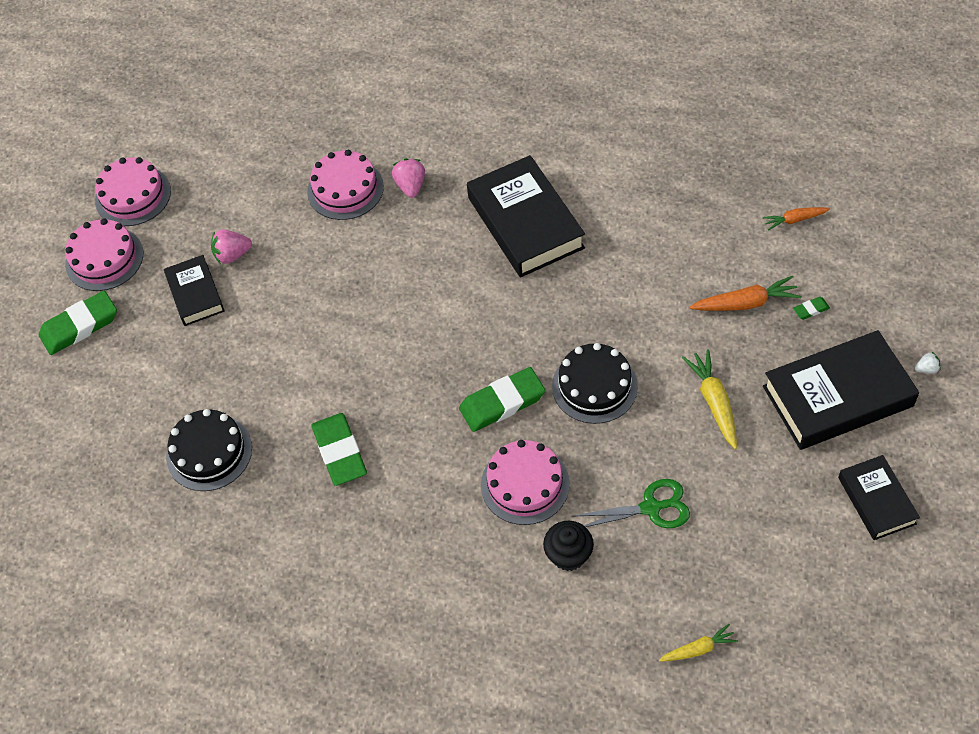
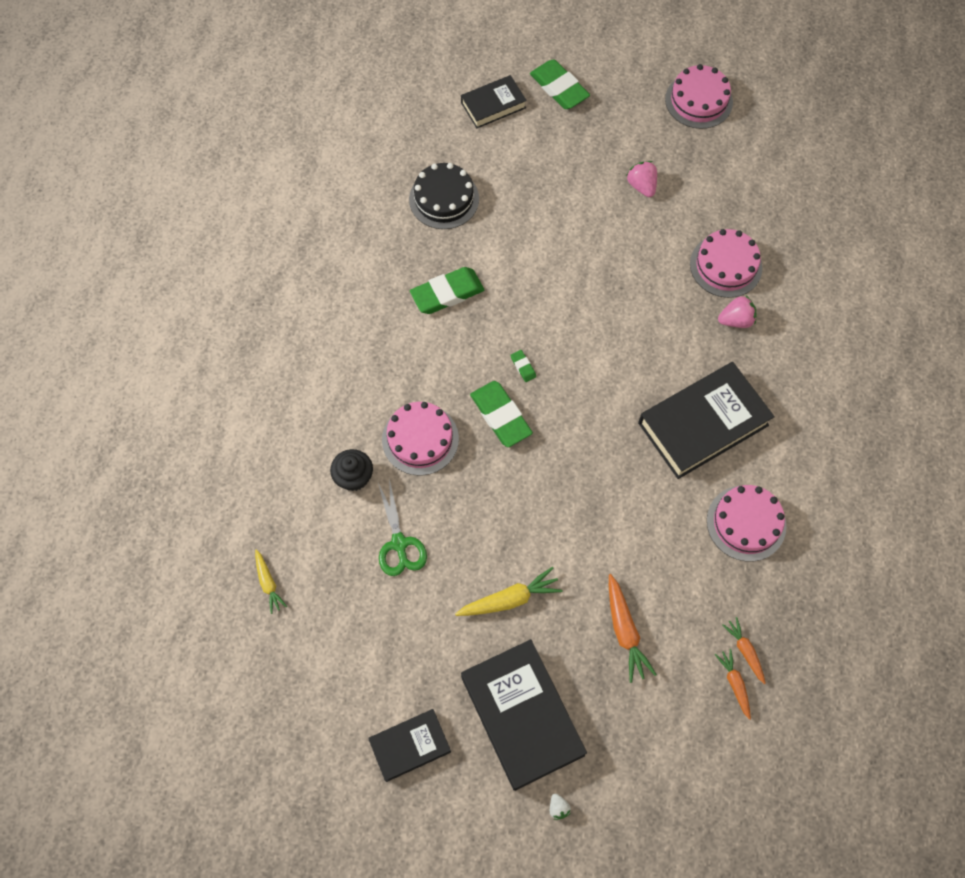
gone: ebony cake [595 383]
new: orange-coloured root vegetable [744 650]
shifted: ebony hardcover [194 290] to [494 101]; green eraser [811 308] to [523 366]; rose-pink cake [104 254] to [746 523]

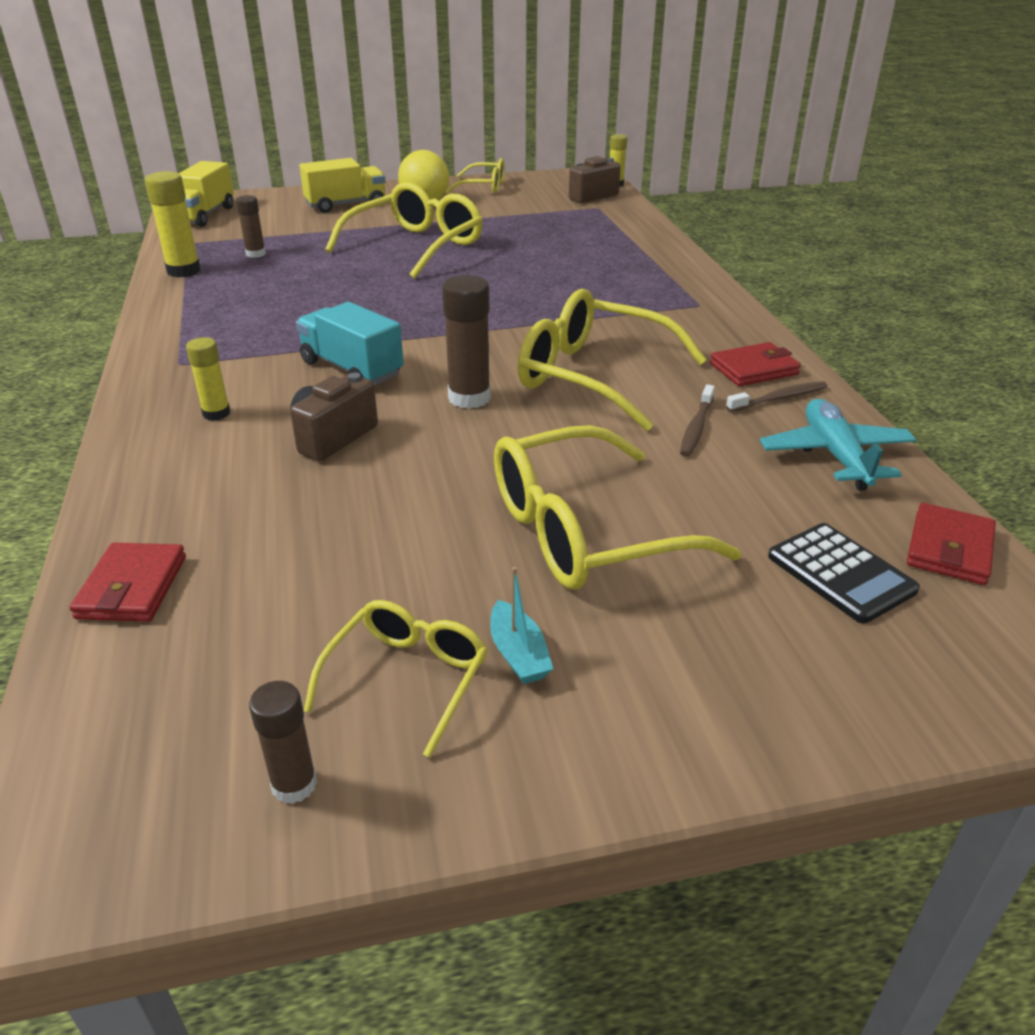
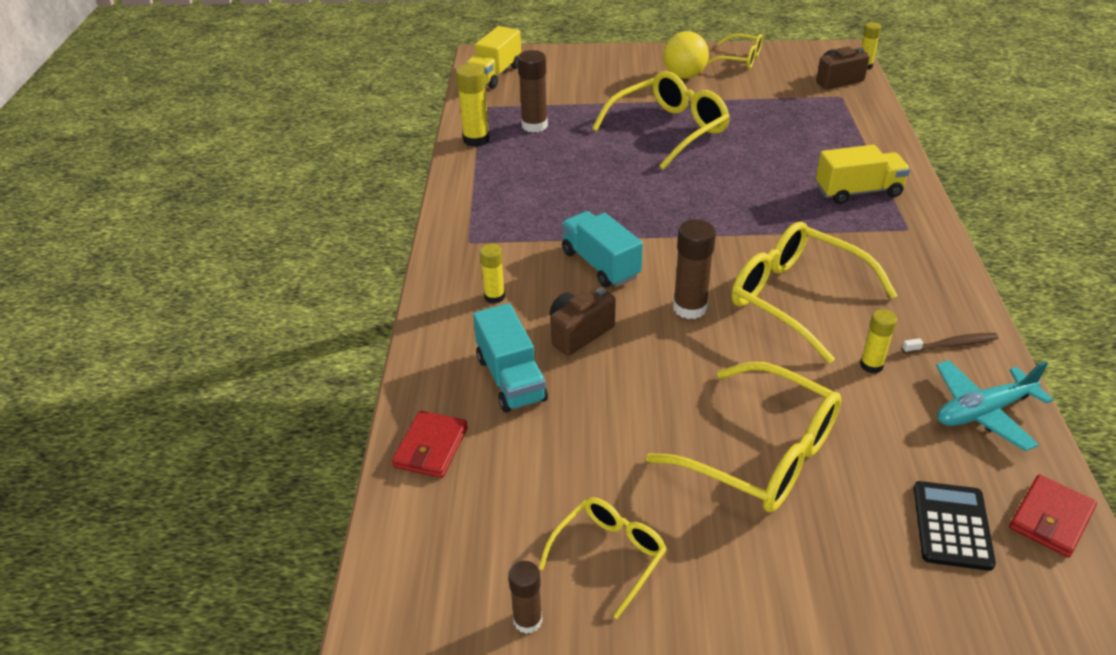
gone: teal boat [521 625]; scarlet billfold [755 364]
new: teal truck [510 358]
shifted: golden truck [342 185] to [863 174]
swapped: dark brown tooth brush [697 421] to golden stick of glue [878 341]
rotated: golden spectacles [618 507] = [744 437] 135 degrees counterclockwise; ebony calculator [844 573] = [955 526] 150 degrees counterclockwise; teal toy plane [838 445] = [994 405] 120 degrees counterclockwise
scaled: dark brown stick of glue [251 226] = [533 91] x1.61

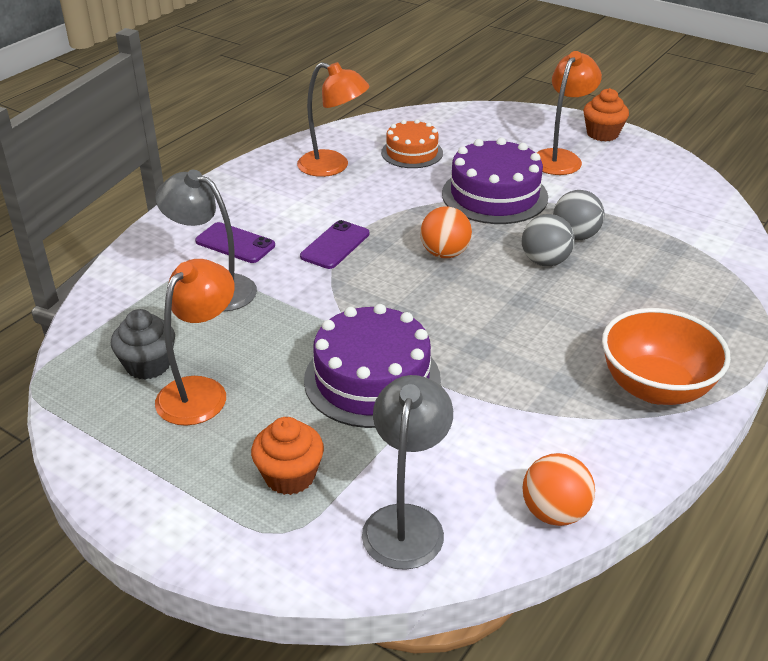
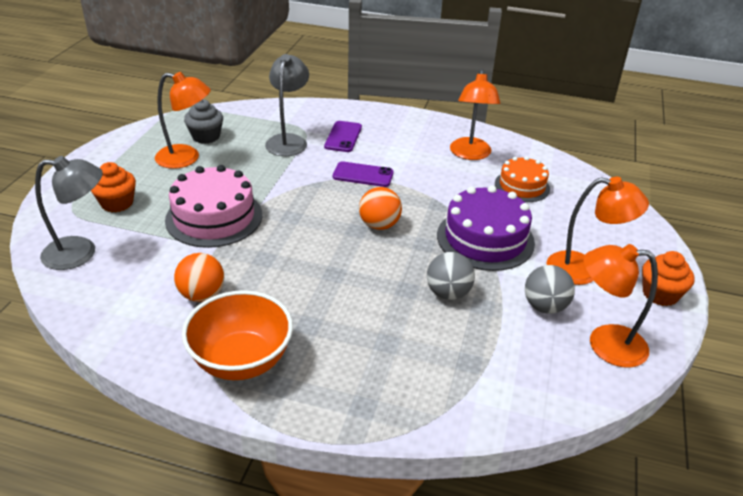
new: orange-coloured reading lamp [620 306]
shifted: orange-coloured ball [558 489] to [199 277]; grey ball [548 240] to [550 289]
repainted: royal purple cake [372 366] to rose-pink cake [213 206]

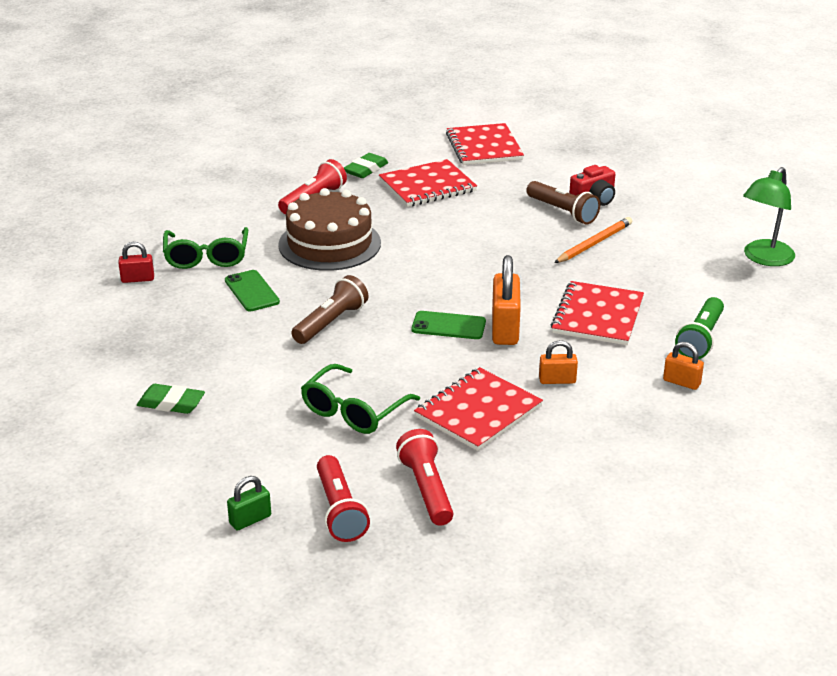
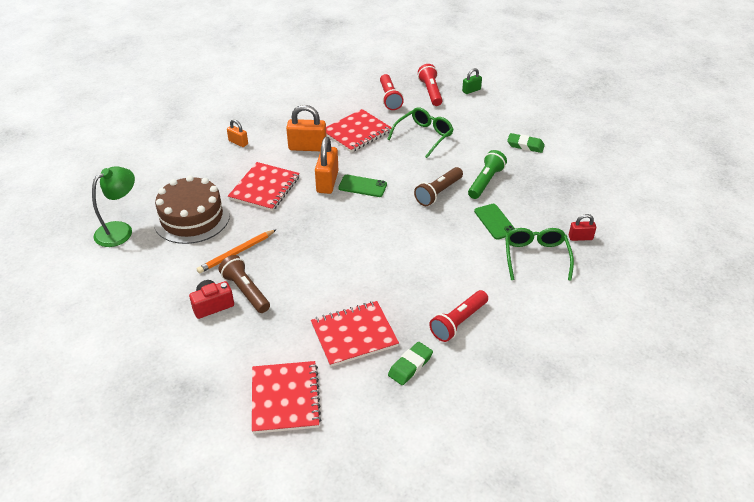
shifted: dark brown cake [329 229] to [191 209]; green flashlight [699 328] to [487 174]
scaled: orange-coloured lock [558 362] = [306 128] x1.81

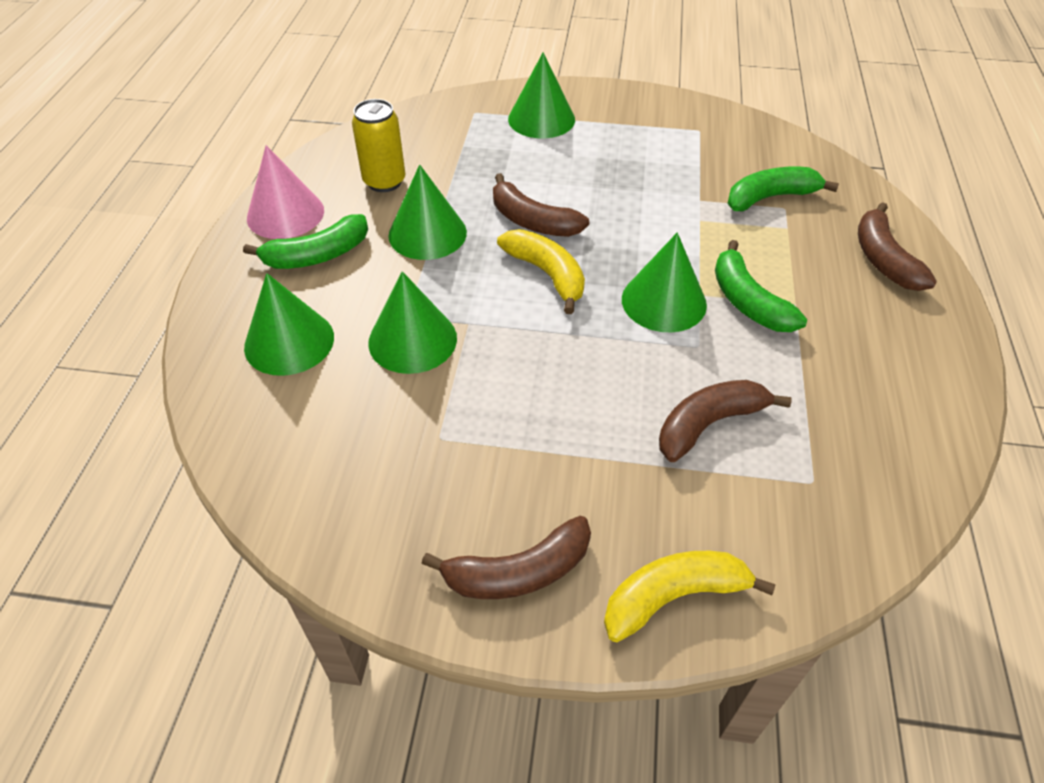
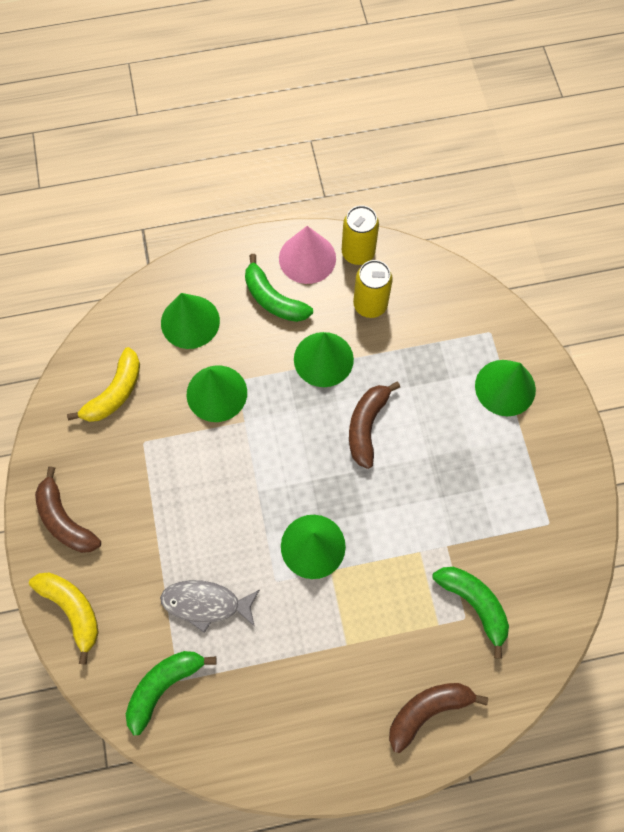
new: golden can [360 235]
shifted: golden banana [541 271] to [103 384]; green banana [761 286] to [171 693]
swapped: dark brown banana [725 421] to grey fish figure [210 606]

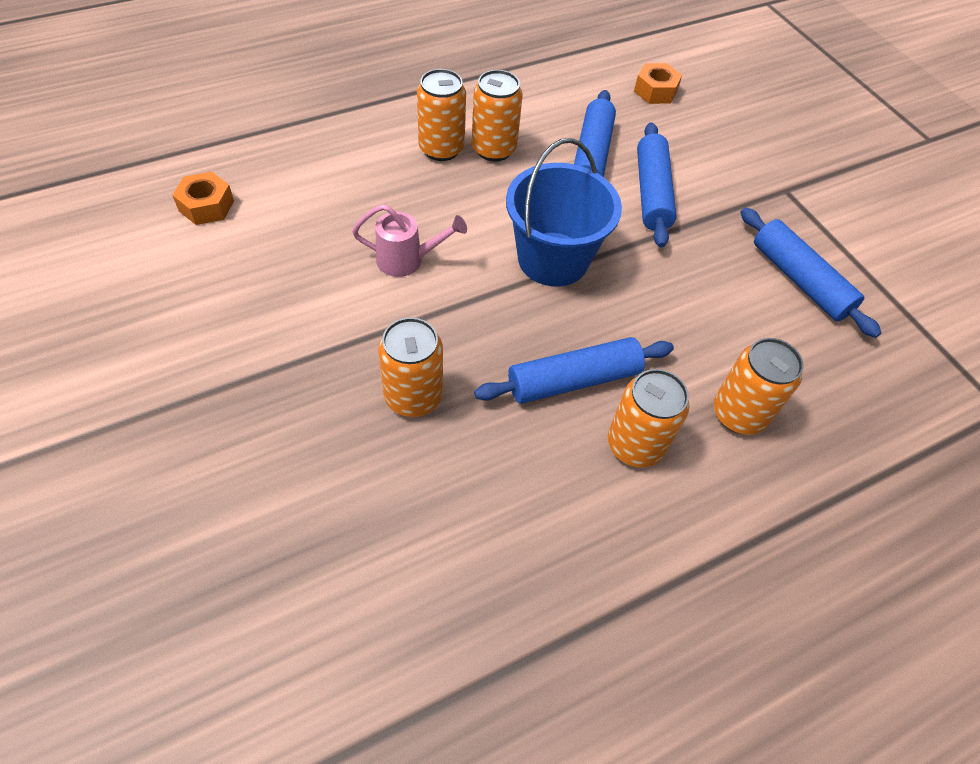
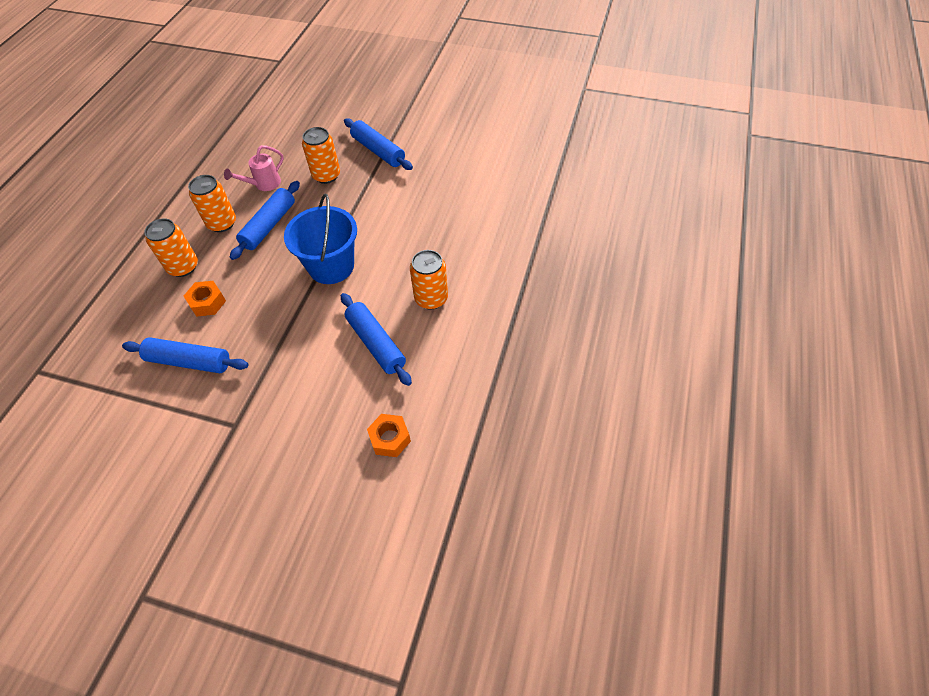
gone: orange-coloured can [441 115]
shifted: orange-coloured nut [203 198] to [205 298]; rose-pink watering pot [409 240] to [254 168]; cobalt rolling pin [657 185] to [378 144]

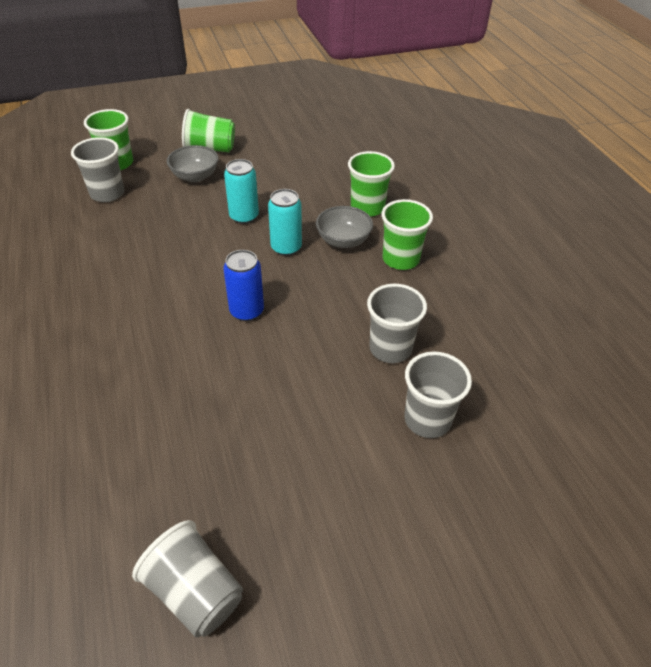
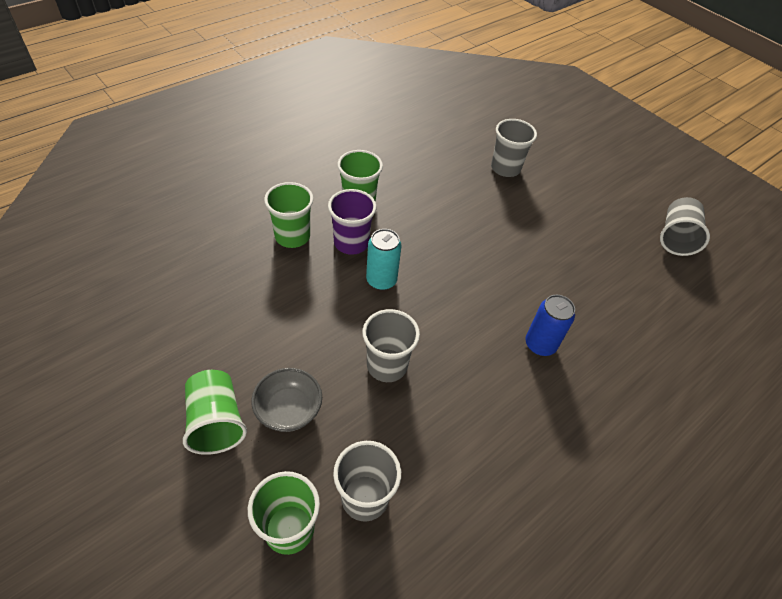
gone: teal can [241 191]
shifted: grey tumbler [397 323] to [391 345]; cobalt can [243 285] to [550 325]
swapped: grey deep dish [344 227] to royal purple tumbler [352 222]

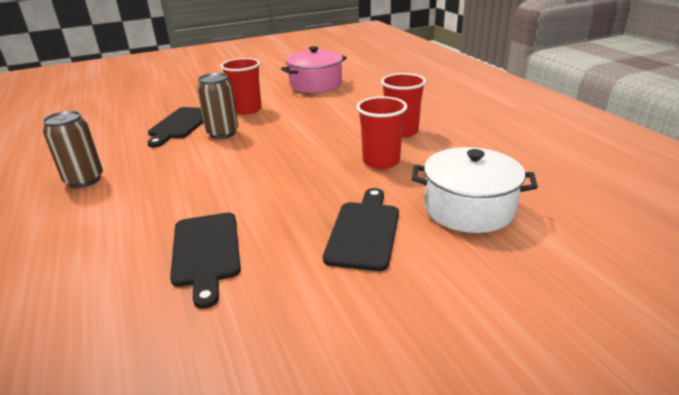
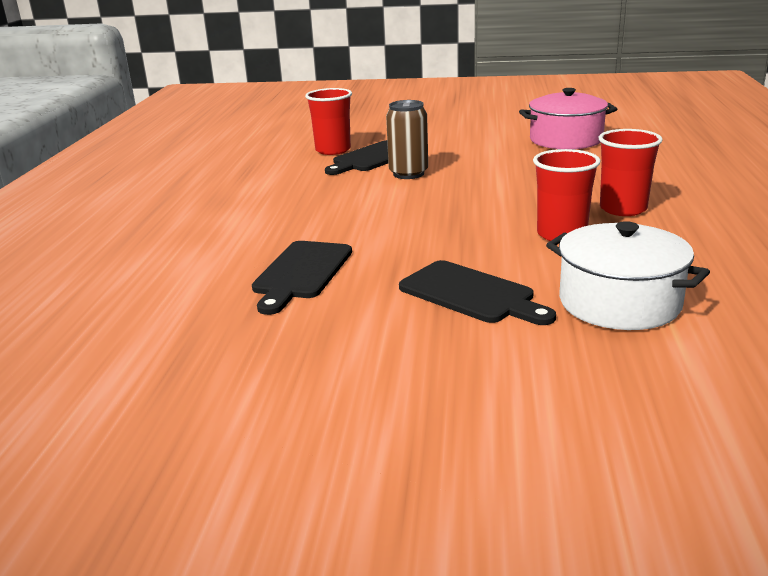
gone: dark brown can [73 149]
shifted: scarlet tumbler [241 86] to [328 121]
rotated: ebony cutting board [361 229] = [477 292] 90 degrees clockwise

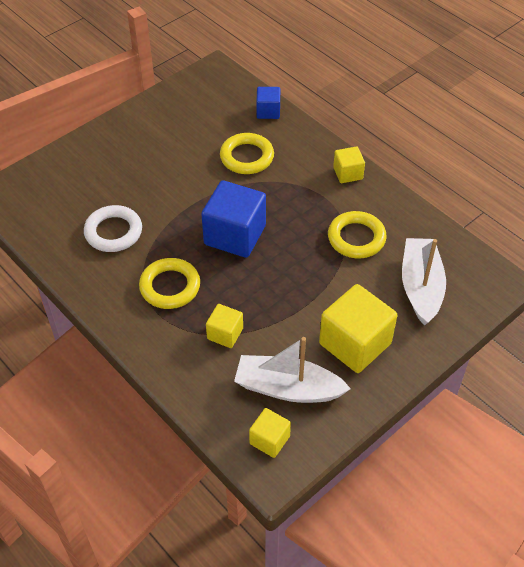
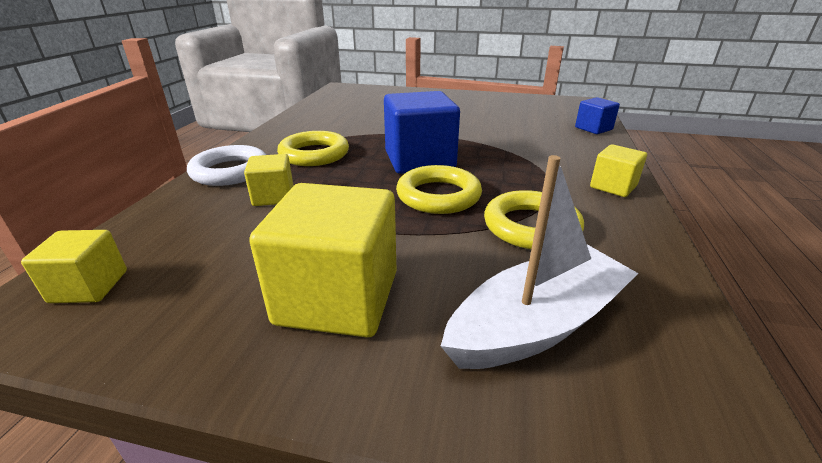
gone: snow-white boat [292 370]
shifted: snow-white torus [113 228] to [226 165]; golden torus [247 153] to [439 189]

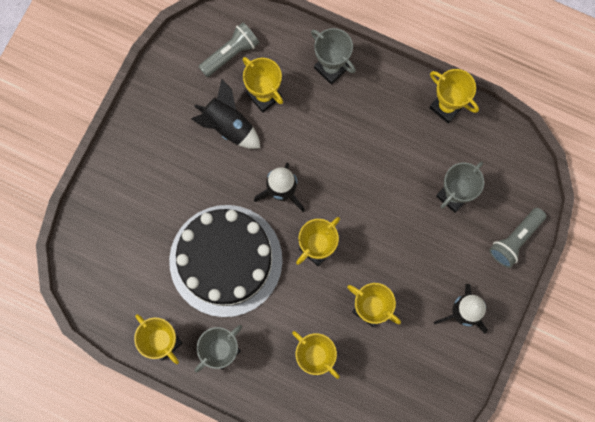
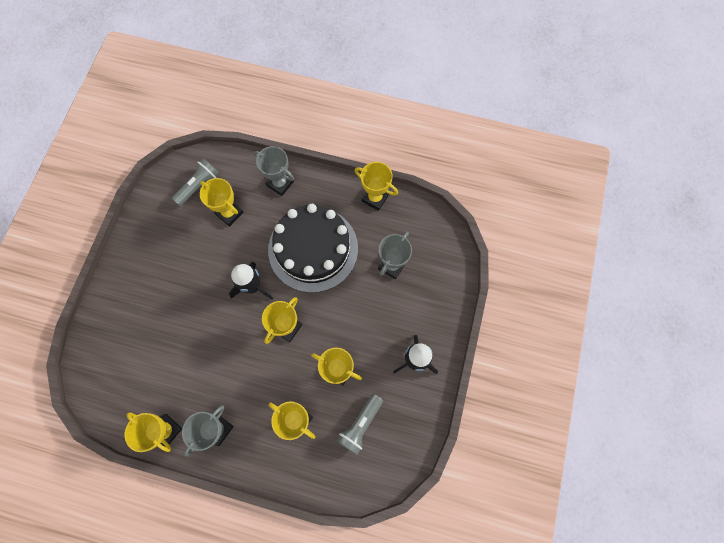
gone: ebony toy rocket [225 114]
shifted: ebony cake [226 261] to [313 248]; grey flashlight [517 238] to [359 424]

